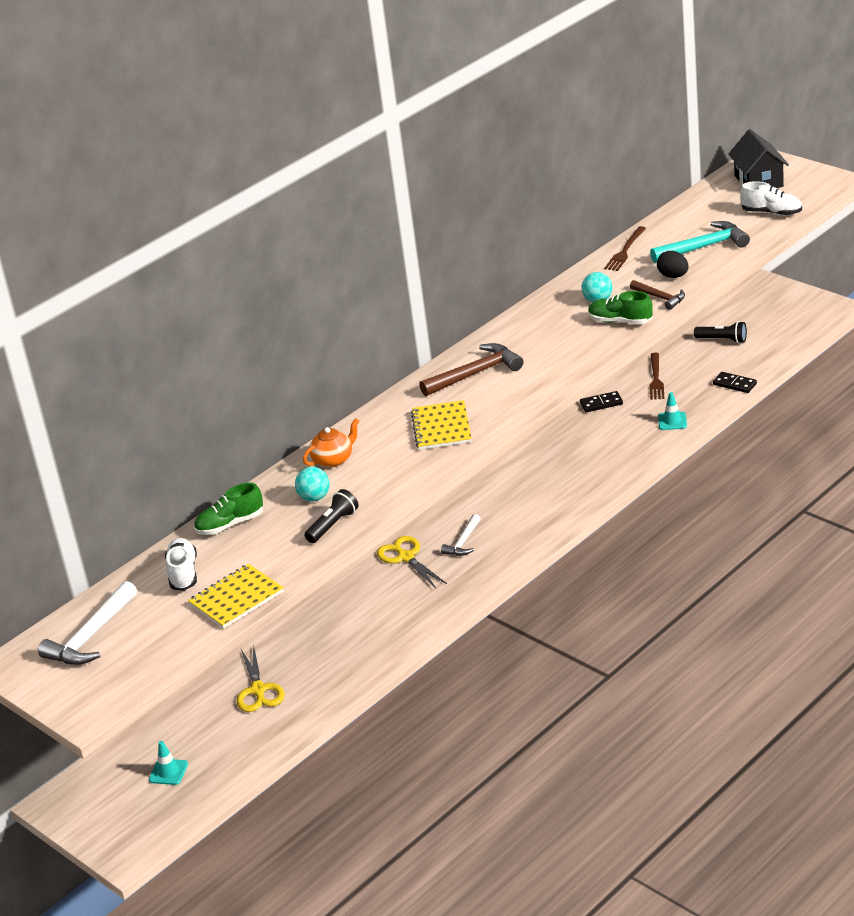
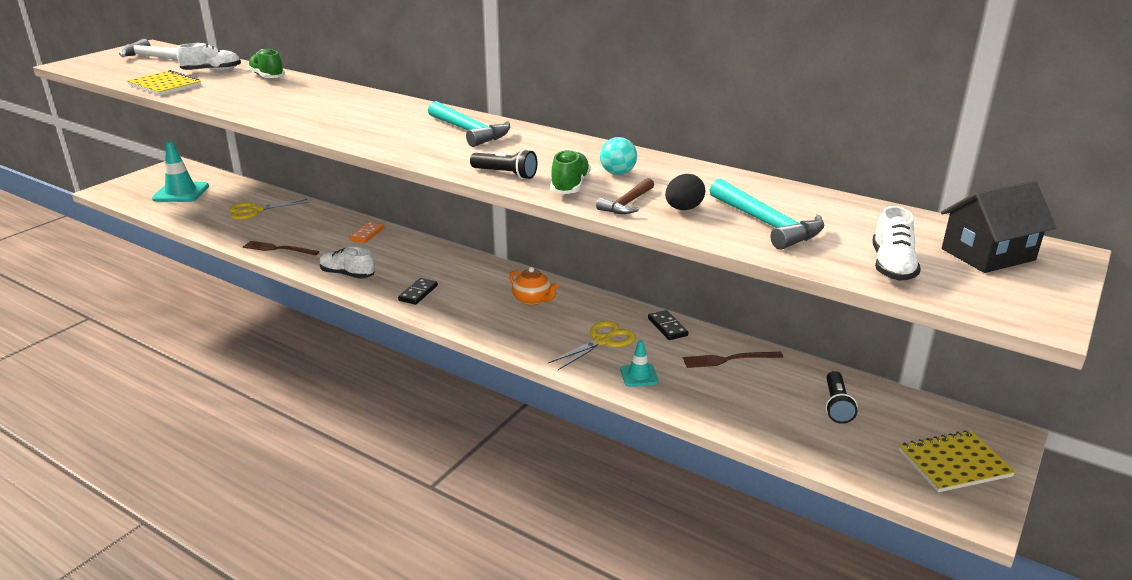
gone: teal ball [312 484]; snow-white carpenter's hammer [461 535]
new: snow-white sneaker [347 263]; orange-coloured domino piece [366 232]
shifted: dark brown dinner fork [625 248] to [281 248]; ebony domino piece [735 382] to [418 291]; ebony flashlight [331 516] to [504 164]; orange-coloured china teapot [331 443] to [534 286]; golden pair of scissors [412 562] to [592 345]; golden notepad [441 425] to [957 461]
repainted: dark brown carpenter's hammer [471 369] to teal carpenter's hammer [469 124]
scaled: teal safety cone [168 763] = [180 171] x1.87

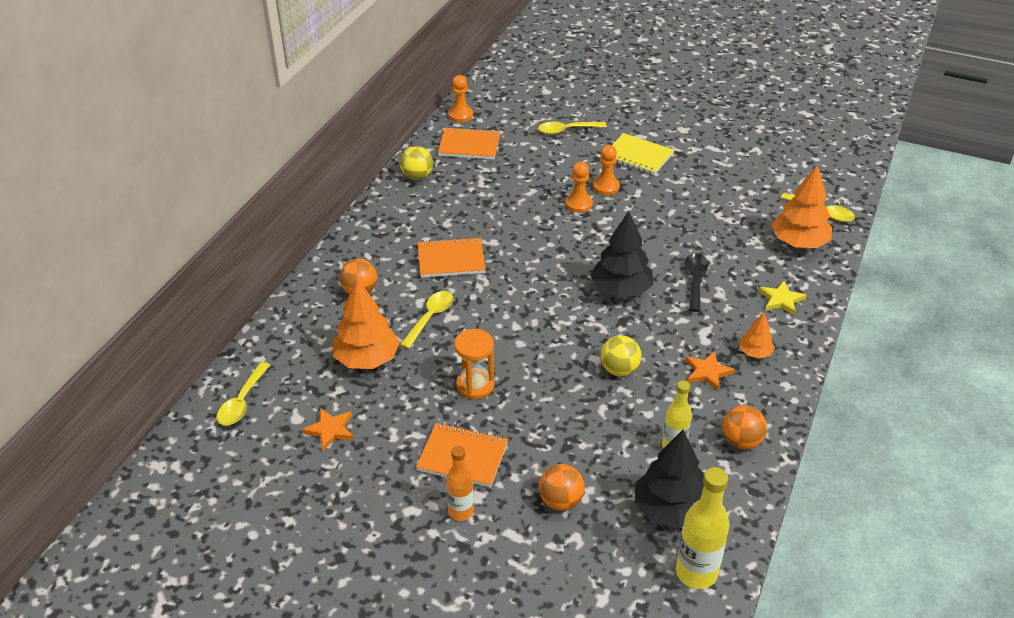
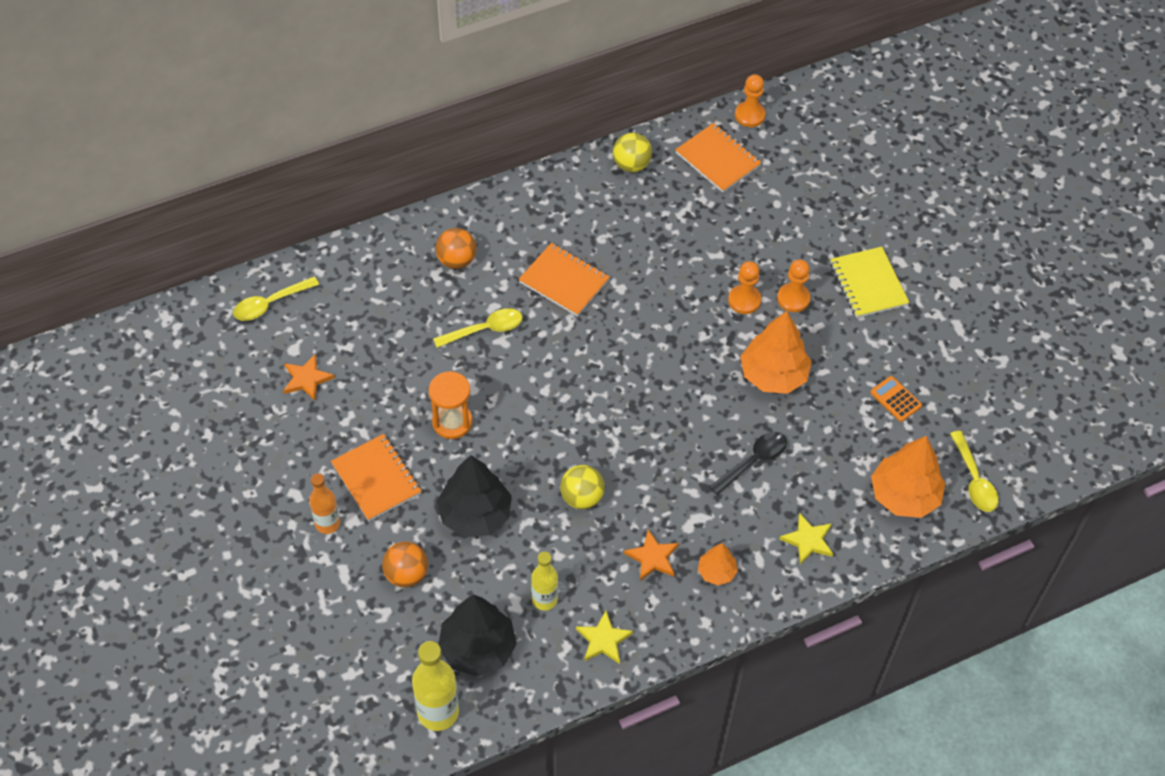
gone: golden spoon [572 128]
new: orange-coloured calculator [896 399]
shifted: ebony tree [621 254] to [474 496]; orange-coloured tree [366 324] to [776 352]
swapped: orange-coloured ball [744 427] to golden five-pointed star [604 637]

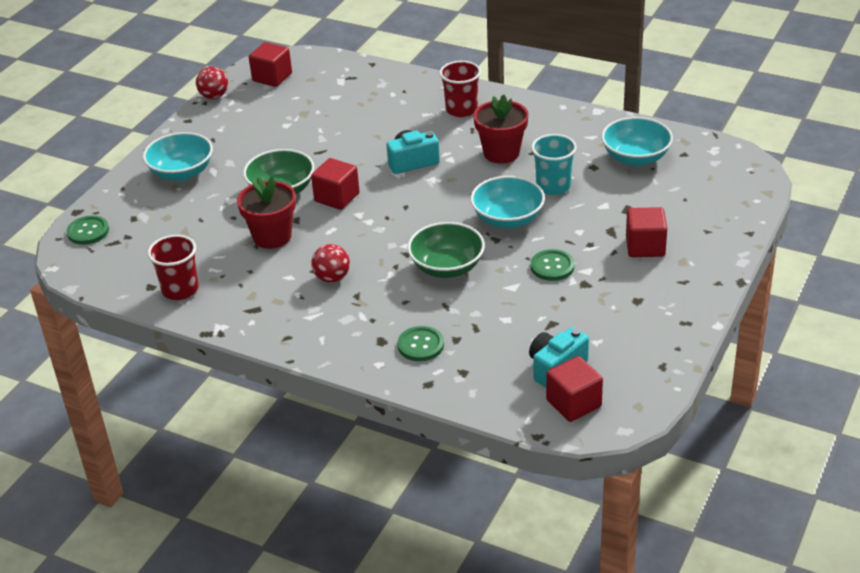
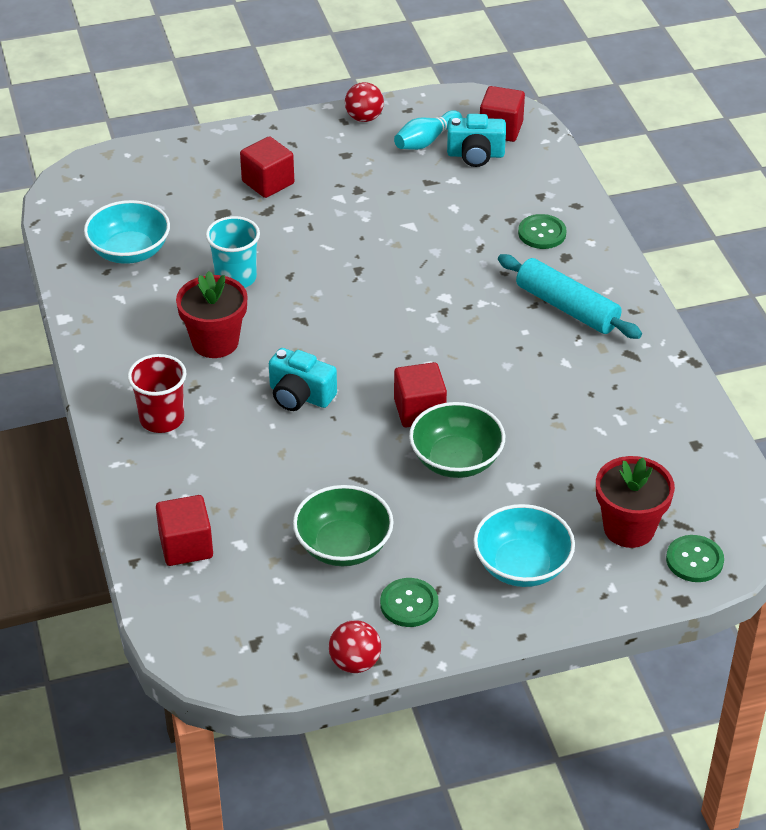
gone: scarlet tumbler [173 267]; teal deep dish [508 202]
new: teal bowling pin [428 130]; teal rolling pin [570 296]
shifted: scarlet block [270 64] to [184 530]; green deep dish [446 250] to [343 525]; scarlet ball [330 263] to [364 102]; green button [553 265] to [409 602]; scarlet potted plant [266 212] to [635 502]

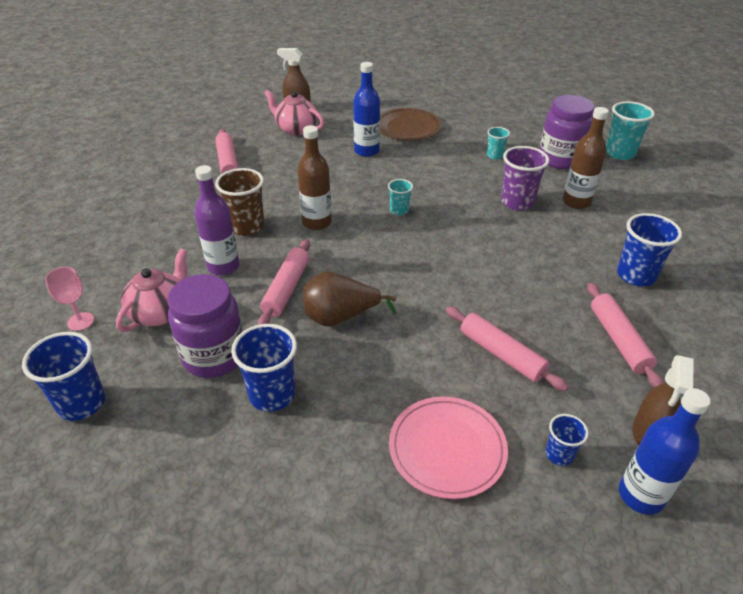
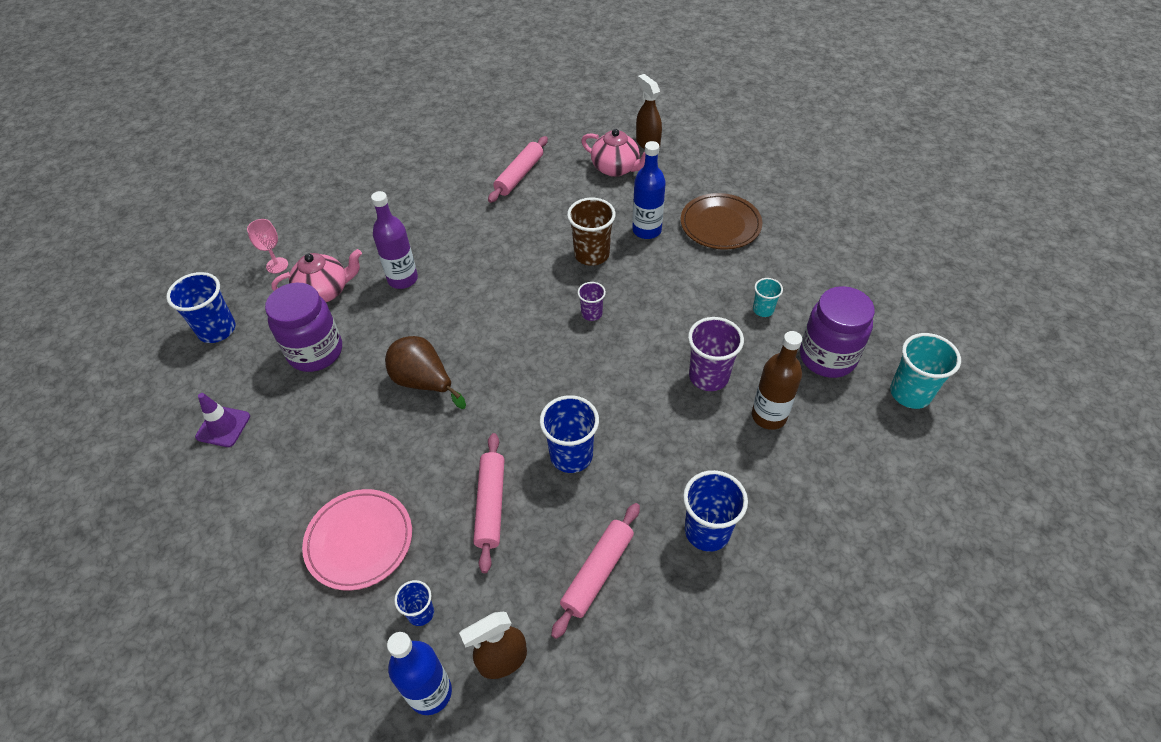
gone: rose-pink rolling pin [284 282]; dark brown drink bottle [314 177]
new: royal purple safety cone [222 420]
shifted: cobalt tumbler [264 368] to [569 434]; dark brown tumbler [239 202] to [591 232]
repainted: teal tumbler [400 197] to royal purple tumbler [592 301]
rotated: rose-pink china teapot [294 113] = [613 153] 135 degrees clockwise

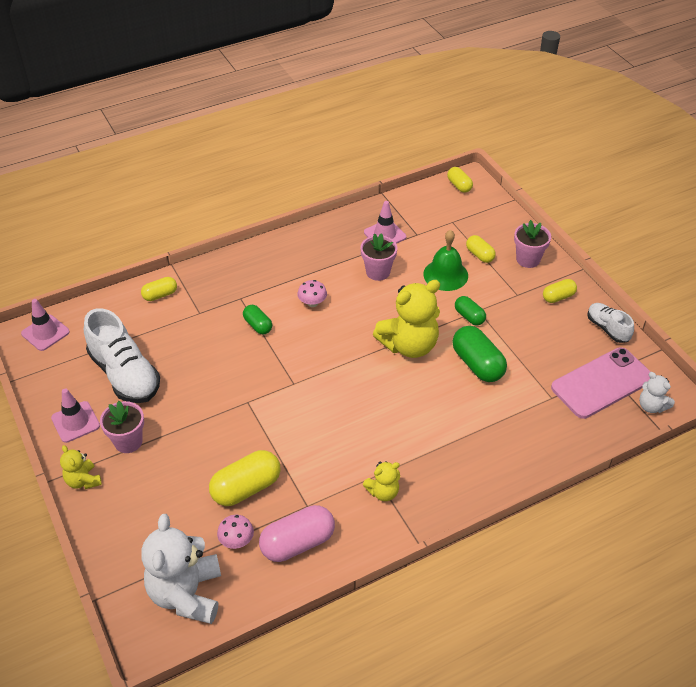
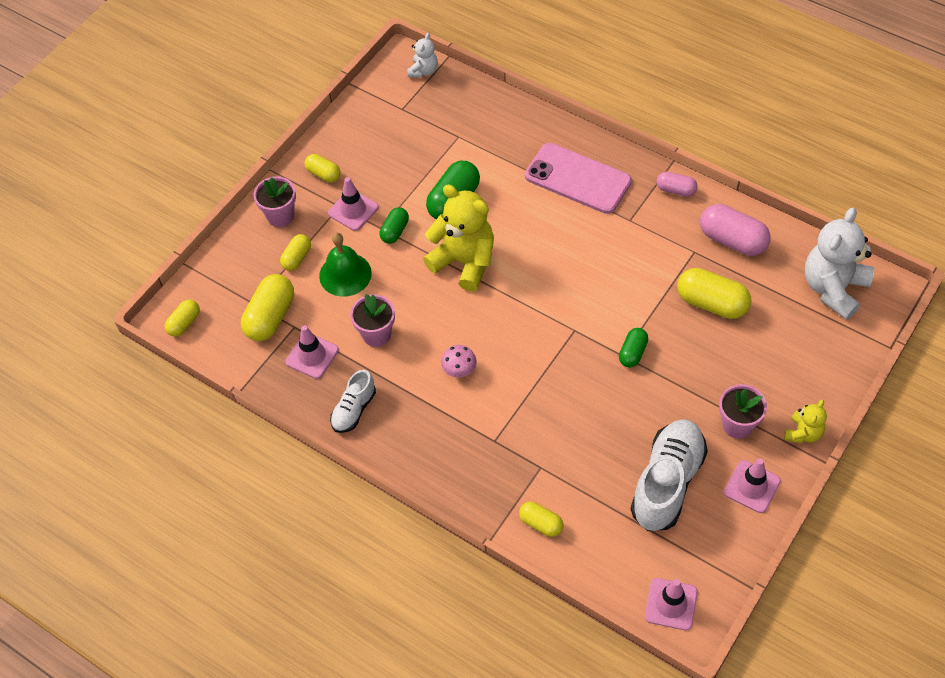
gone: rose-pink mushroom [235 532]; golden teddy [381 481]
new: golden capsule [267 307]; rose-pink safety cone [353 204]; rose-pink capsule [677 184]
shifted: snow-white sneaker [610 323] to [353 401]; rose-pink phone [601 383] to [578 178]; green capsule [257 319] to [633 348]
rotated: snow-white teddy [181 569] = [839 264] 150 degrees clockwise

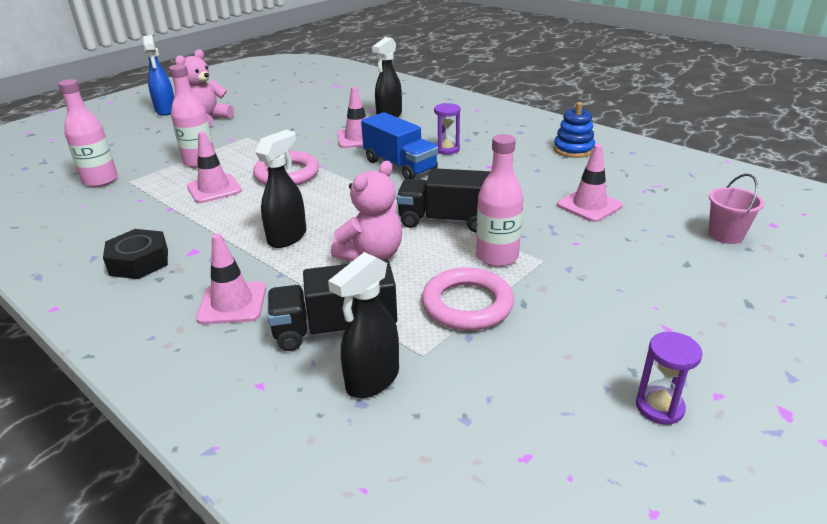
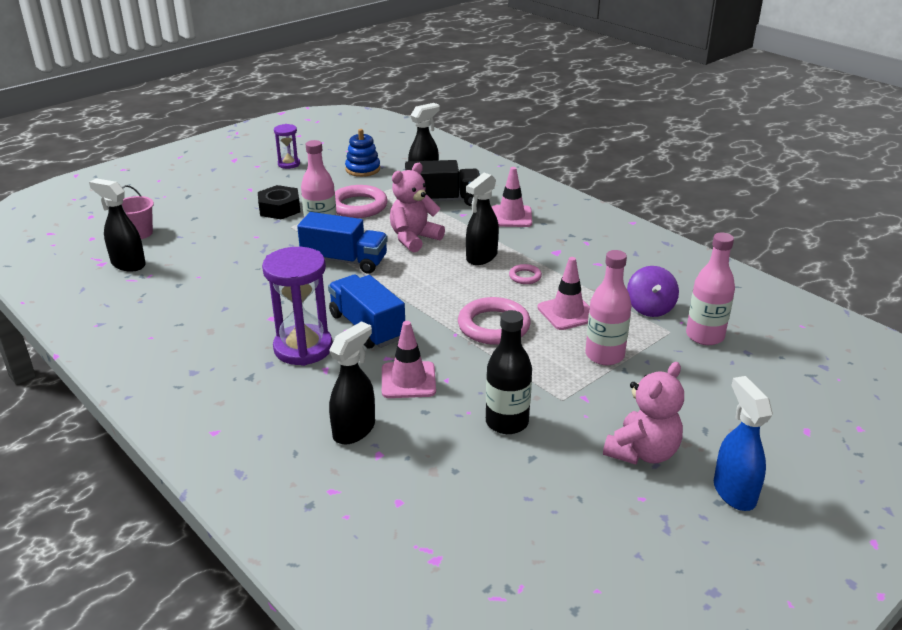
gone: rose-pink safety cone [590 183]
new: ebony spray bottle [117 225]; ebony drink bottle [509 372]; rose-pink torus [525 274]; royal purple toy top [653 291]
shifted: ebony nut [135 254] to [279 202]; cobalt ring stacker [574 130] to [362 153]
repainted: ebony truck [443 200] to cobalt truck [342 243]
scaled: royal purple sandglass [447 129] = [297 306] x1.89

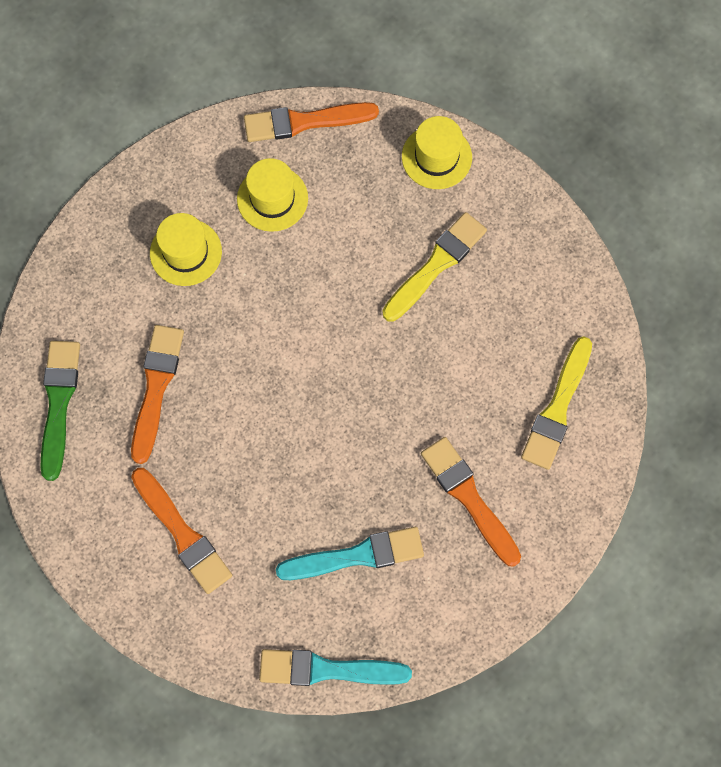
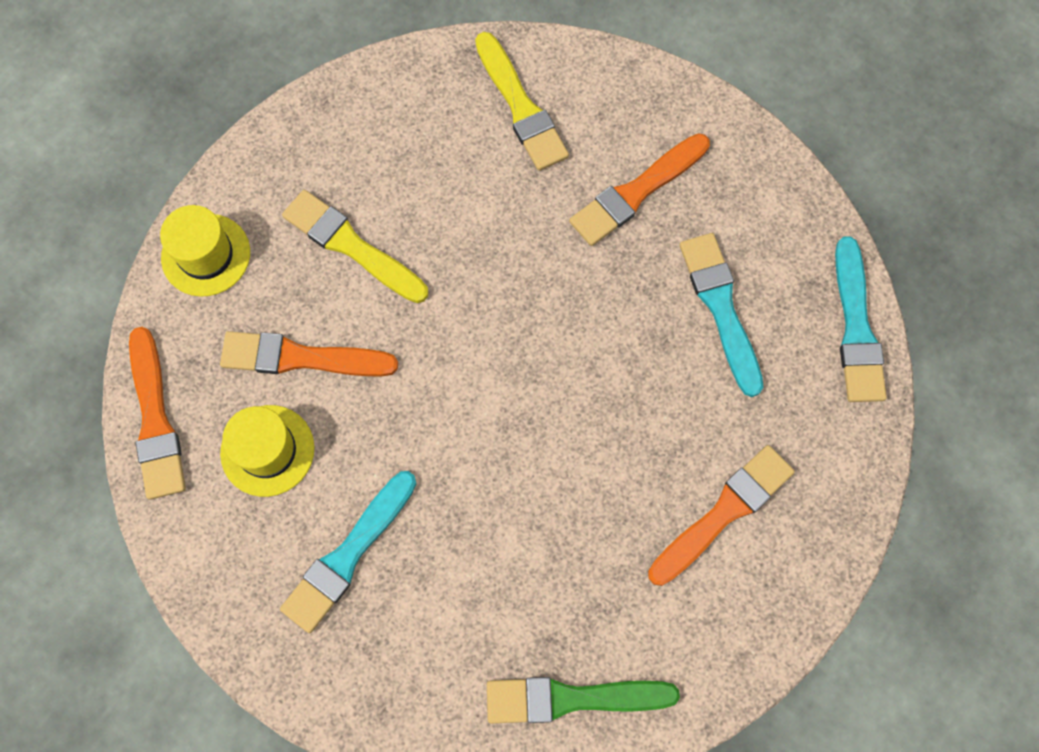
shifted: orange-coloured paintbrush [157 394] to [309 354]
swapped: golden top hat [186 249] to teal paintbrush [348 552]
rotated: golden paintbrush [556 403] = [522 101] 45 degrees clockwise

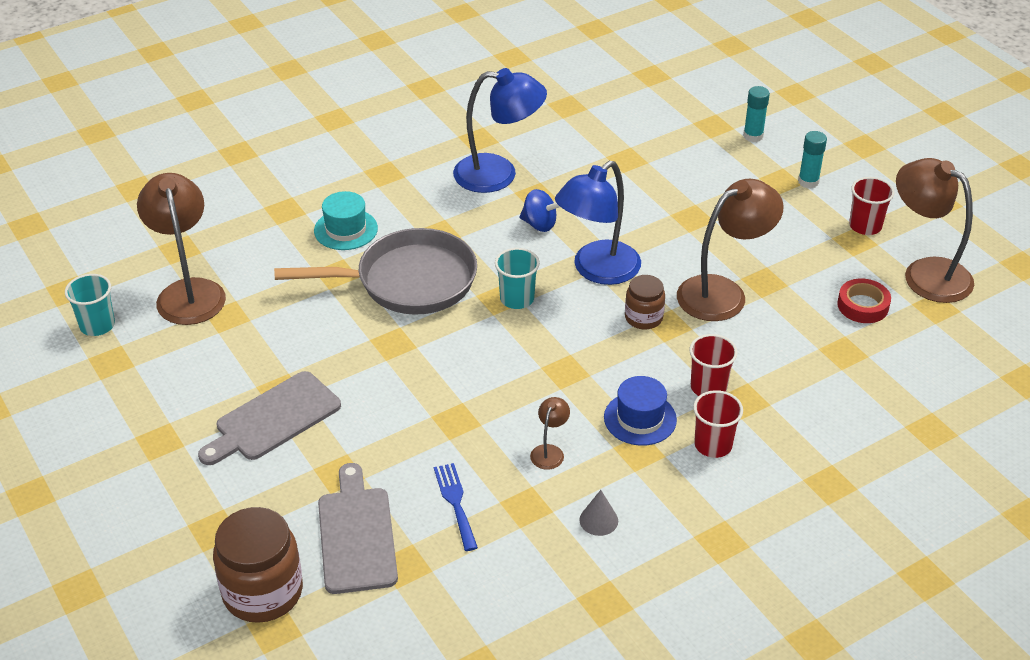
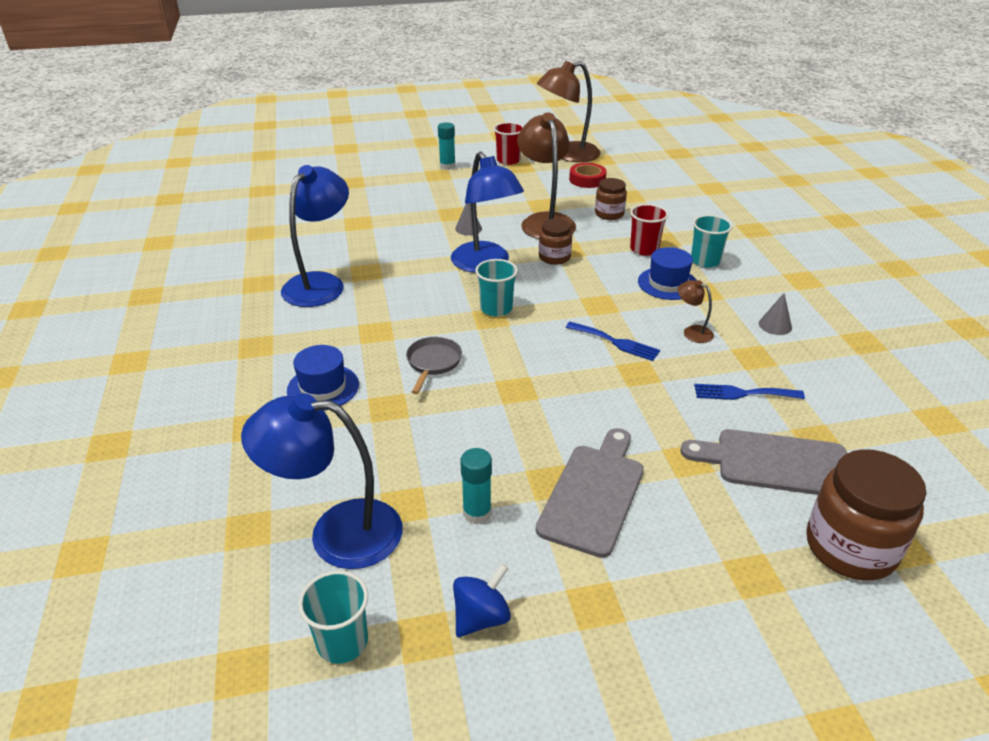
new: grey cone [468 219]; cobalt dinner fork [613 341]; dark brown preserve jar [611 199]
shifted: cobalt toy top [539 210] to [482 600]; teal stick of glue [756 114] to [476 486]
repainted: dark brown reading lamp [181 249] to cobalt reading lamp [322 481]; teal top hat [346 220] to cobalt top hat [323 378]; scarlet tumbler [718 424] to teal tumbler [711 241]
rotated: grey cutting board [269 418] = [590 493] 135 degrees counterclockwise
scaled: grey skillet [375 271] = [434 365] x0.46

